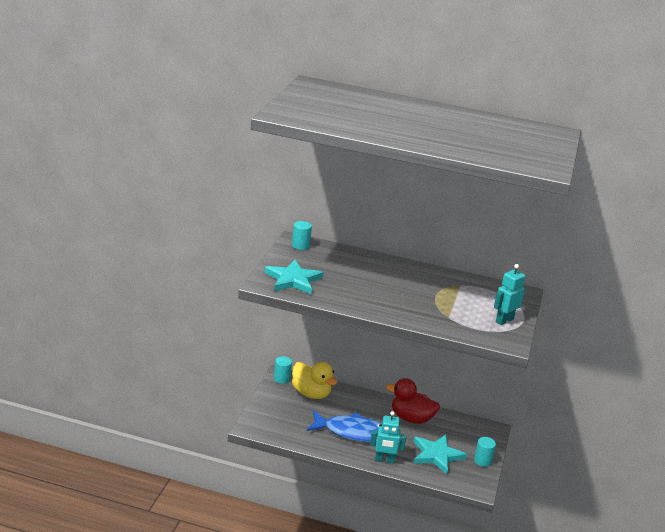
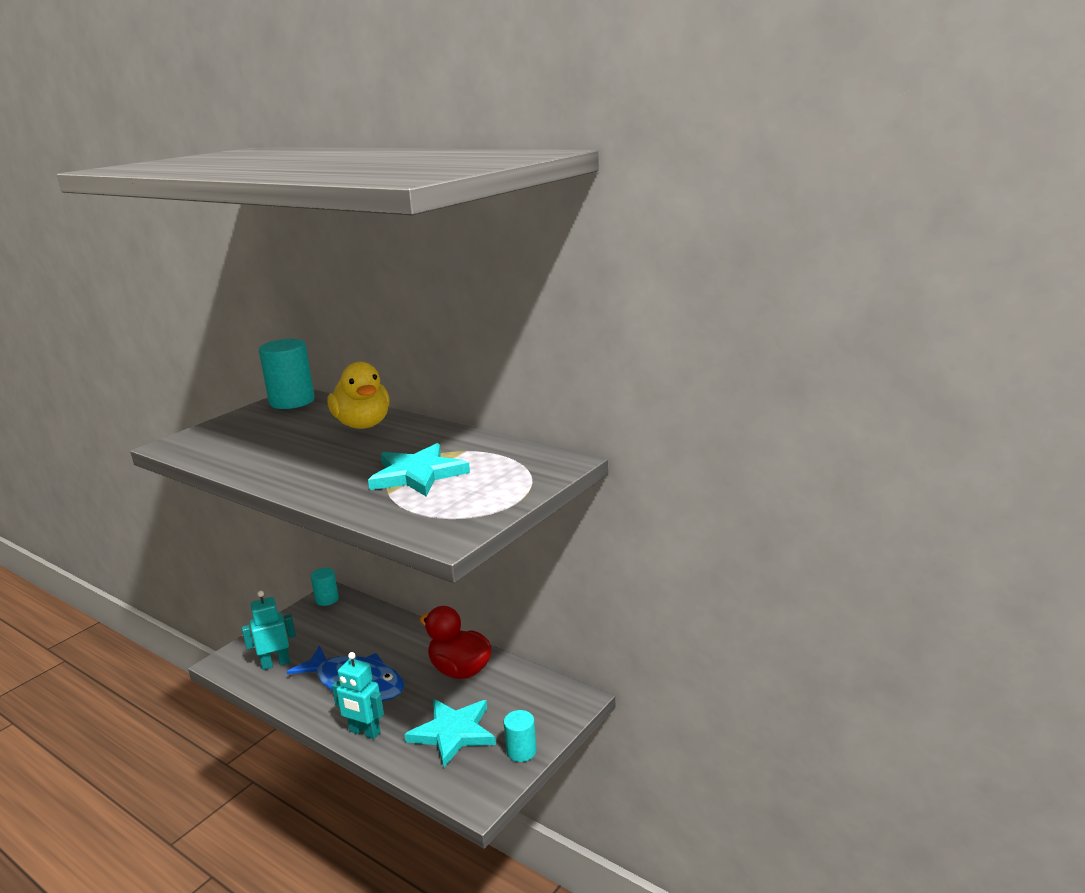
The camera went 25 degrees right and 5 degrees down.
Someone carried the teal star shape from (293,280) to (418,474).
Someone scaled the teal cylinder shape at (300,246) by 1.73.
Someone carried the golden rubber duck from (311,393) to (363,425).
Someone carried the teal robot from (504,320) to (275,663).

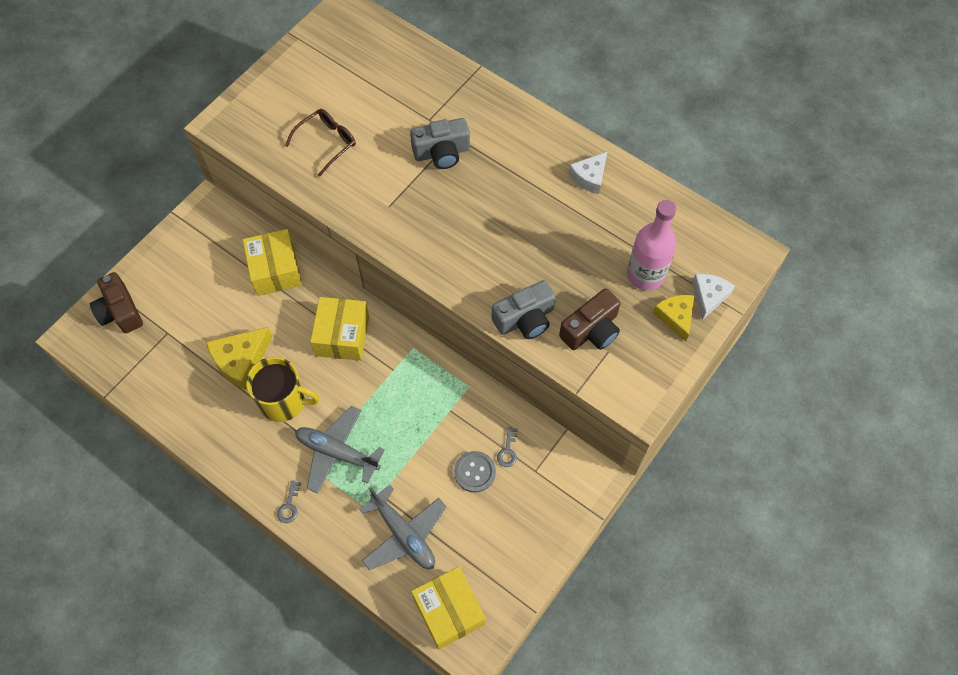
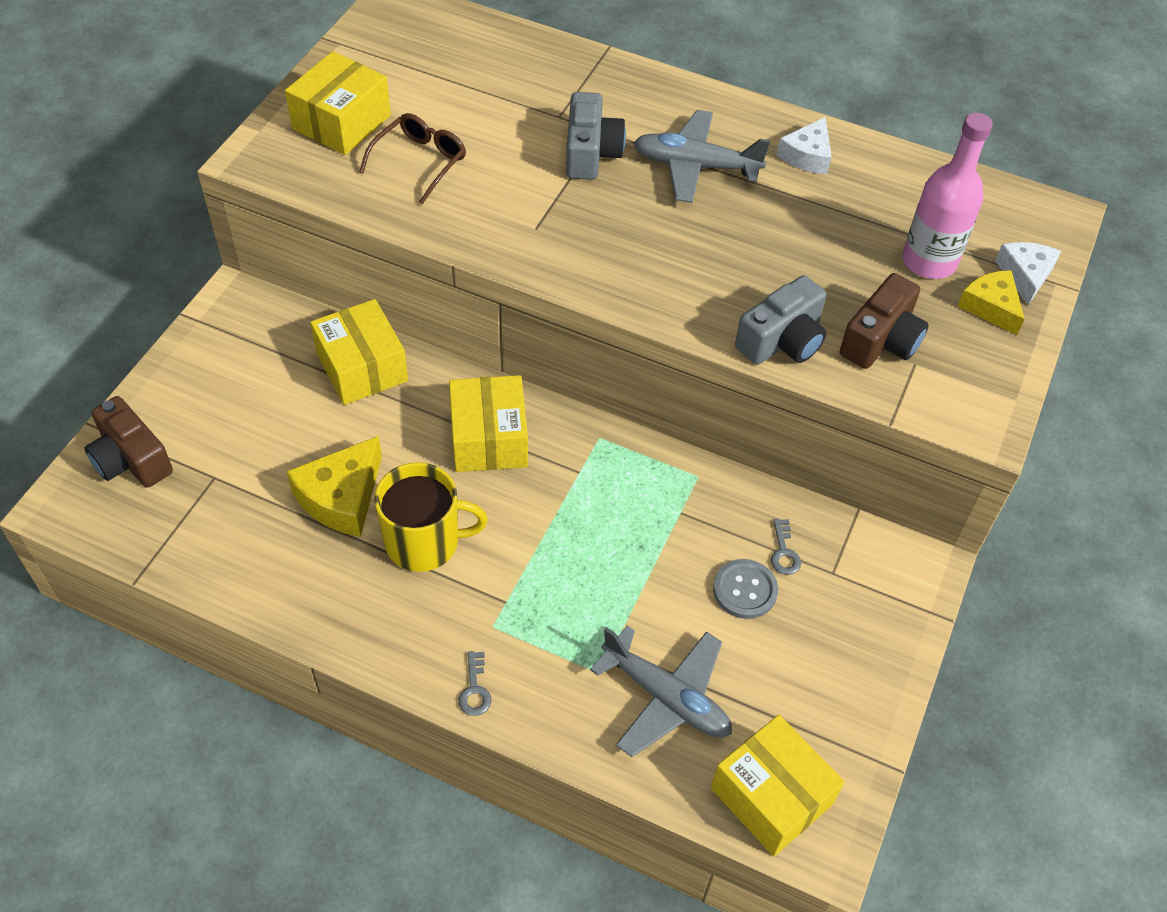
The camera went 15 degrees left and 10 degrees down.
Someone carried the gray toy plane from (337,452) to (695,166).
Someone rotated the gray photo camera at (442,152) by 60 degrees counterclockwise.
Someone put down the golden package at (342,122).

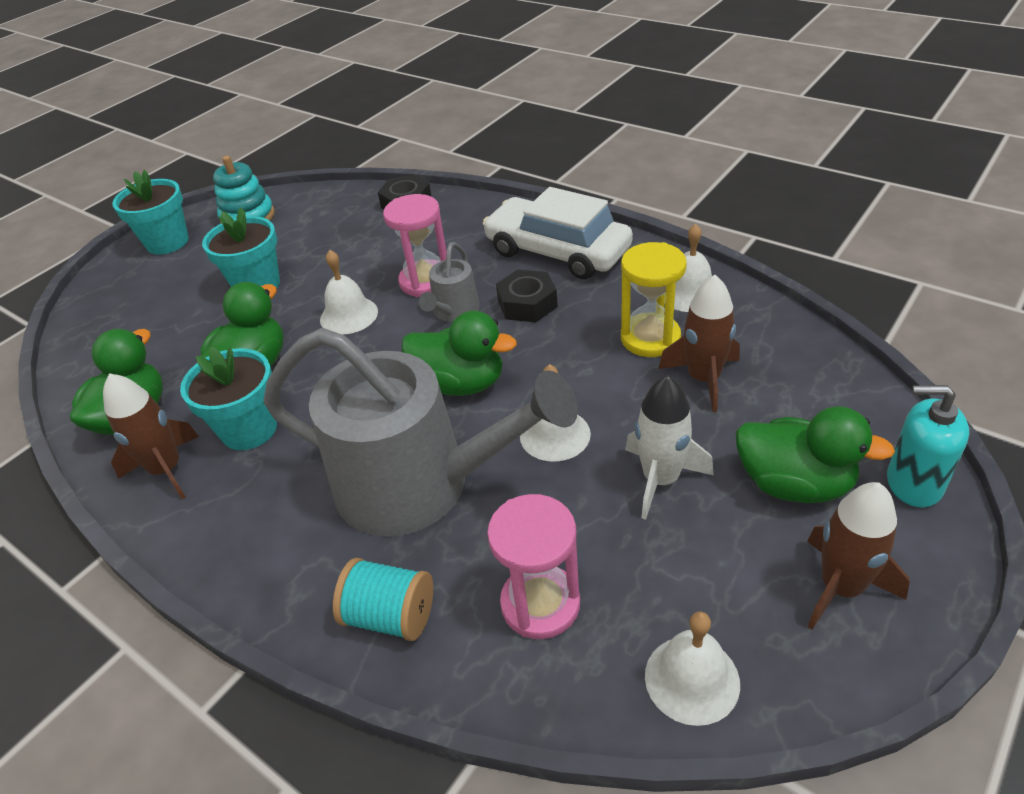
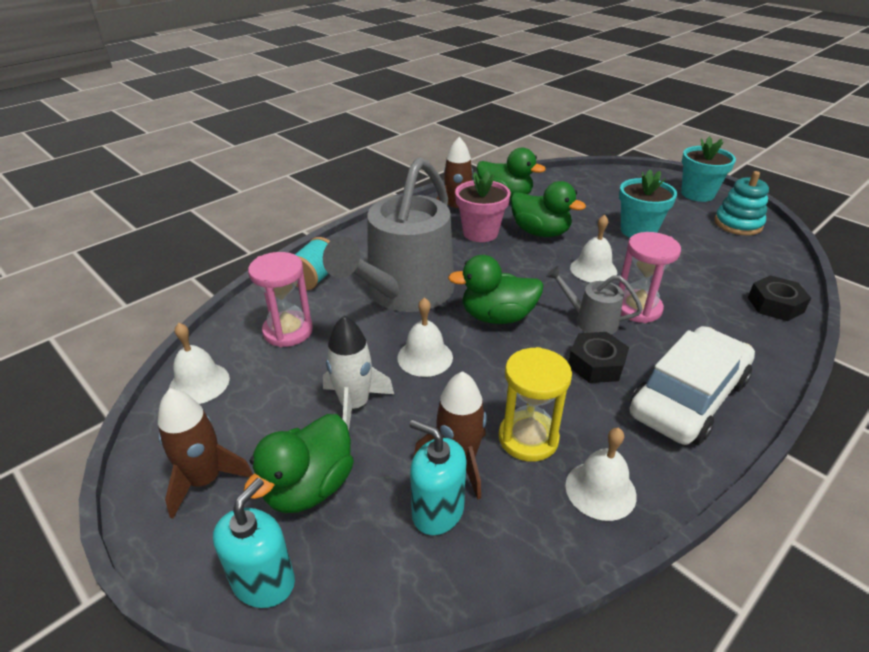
The camera went 95 degrees right and 5 degrees down.
Someone repainted the teal plant pot at (249,429), which became the rosy plant pot at (480,233).
Someone rotated the emerald rubber duck at (460,384) by 60 degrees clockwise.
Someone put down the teal soap dispenser at (437,511).

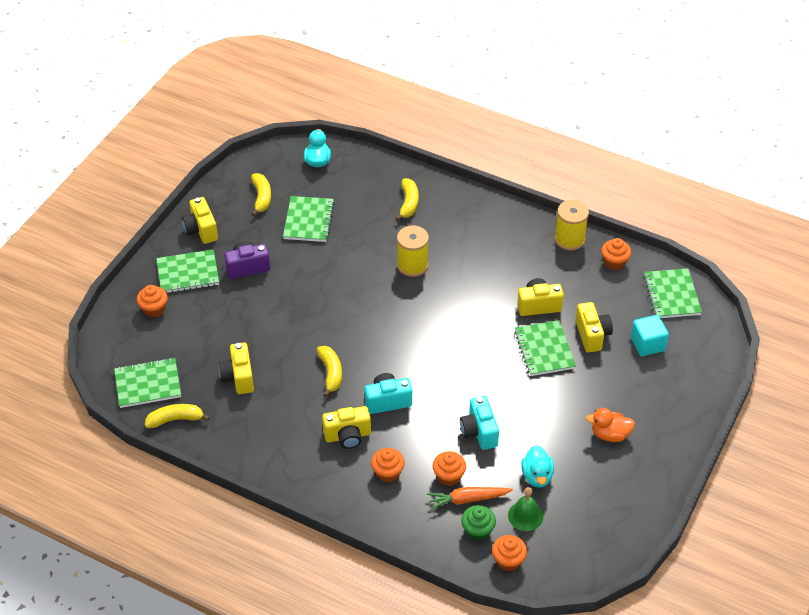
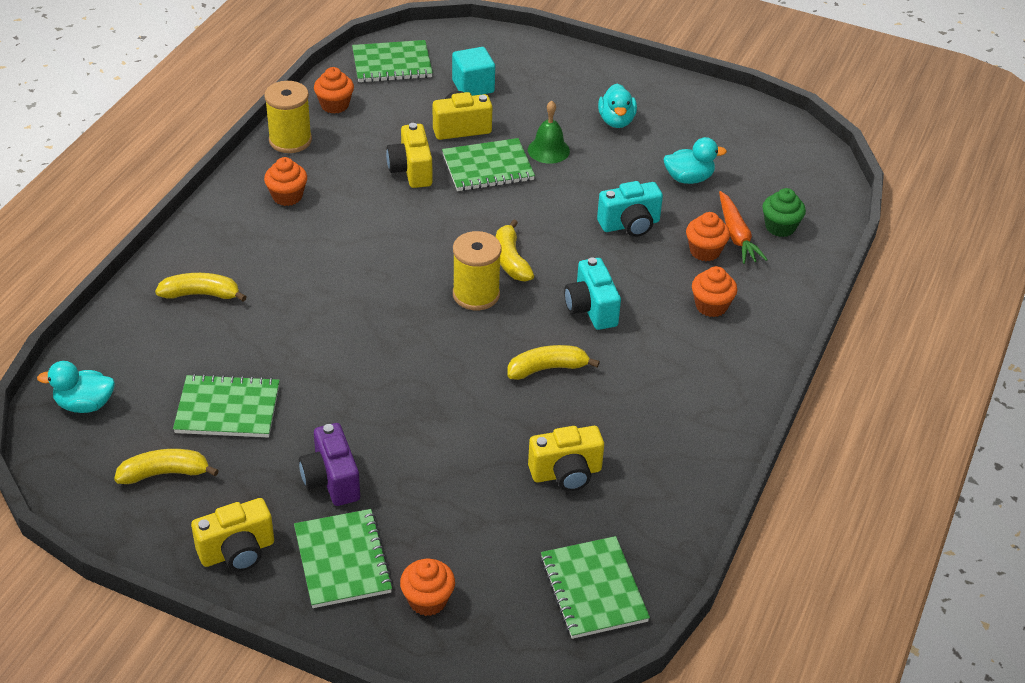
The camera went 95 degrees left and 5 degrees down.
Someone carried the golden toy banana from (175,419) to (511,260).
Someone took away the golden photo camera at (348,436).
Someone carried the golden spool from (412,265) to (476,294).
Someone carried the bright orange muffin from (508,560) to (287,196).
Someone carried the emerald school bell from (525,516) to (548,150).
Someone repainted the bright orange rubber duck at (610,434), which became the teal rubber duck at (616,121).

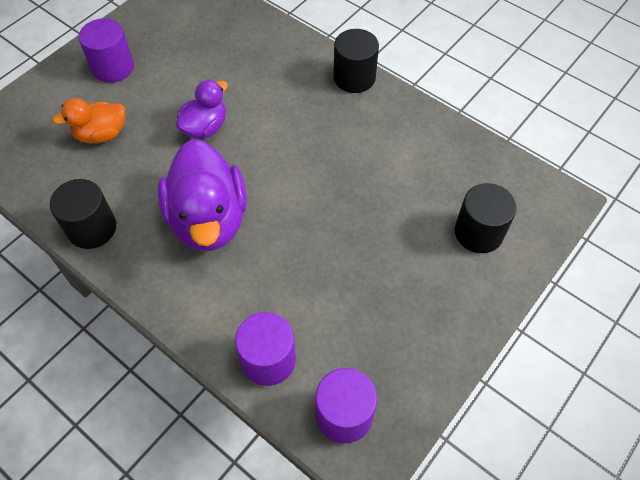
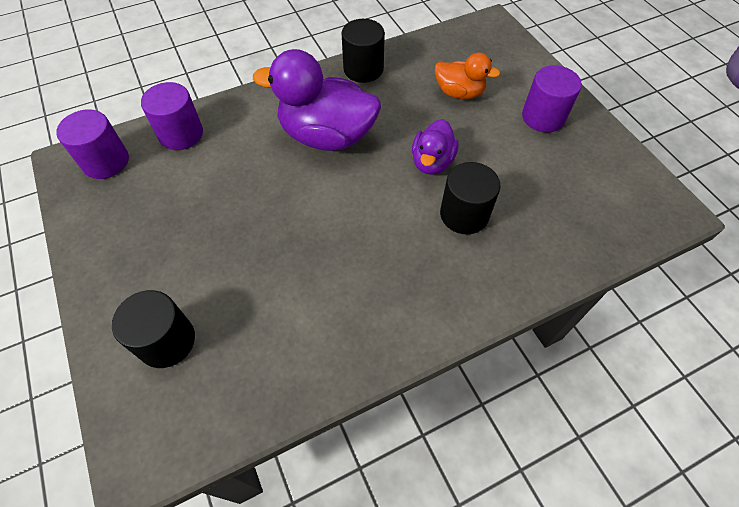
The camera went 115 degrees right and 0 degrees up.
Someone rotated the bright orange rubber duck at (101,134) by 105 degrees clockwise.
Someone rotated the violet rubber duck at (205,127) by 45 degrees clockwise.
Someone carried the ebony cylinder shape from (354,78) to (464,214).

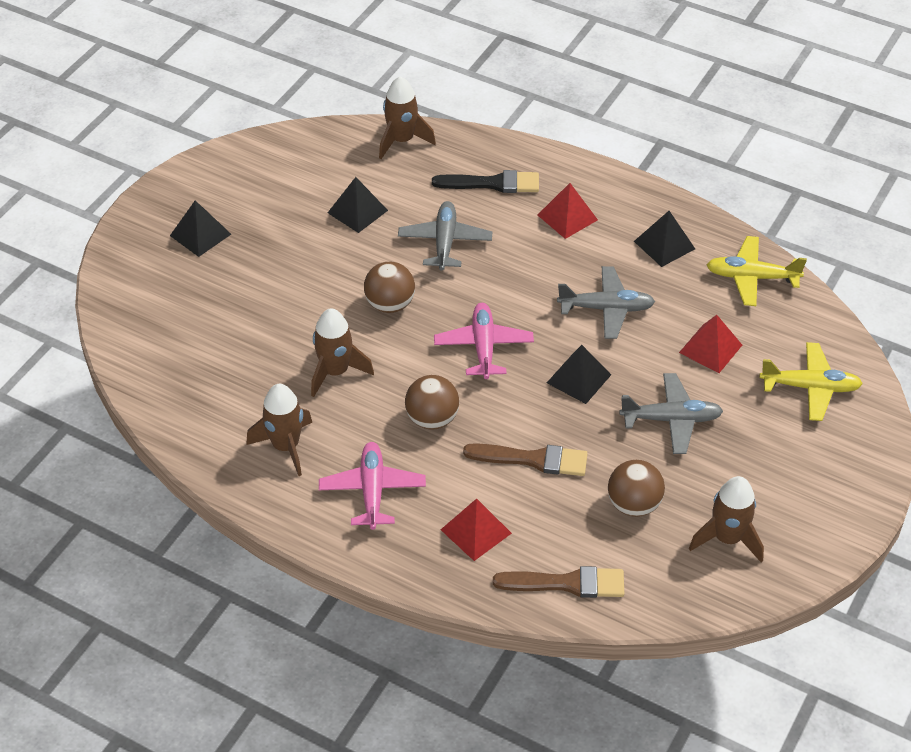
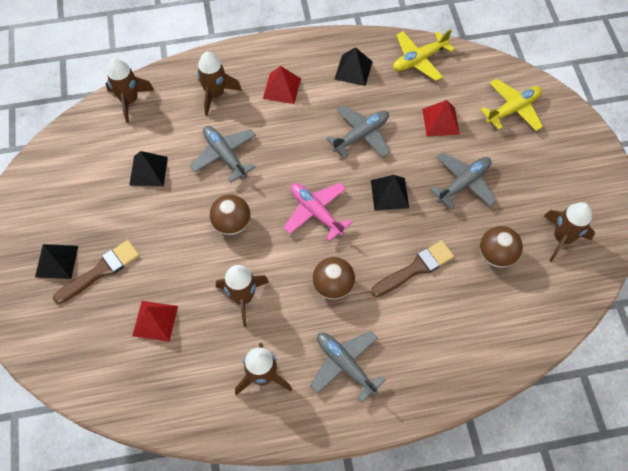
The camera went 40 degrees left and 15 degrees up.
Someone repainted the rosy toy plane at (372,491), which became the gray toy plane at (345,365).
Someone swapped the ebony brush at (492,183) for the russet rocket at (215,94).
Someone carried the red pyramid from (476,531) to (155,320).
Someone carried the russet brush from (567,583) to (101,271).

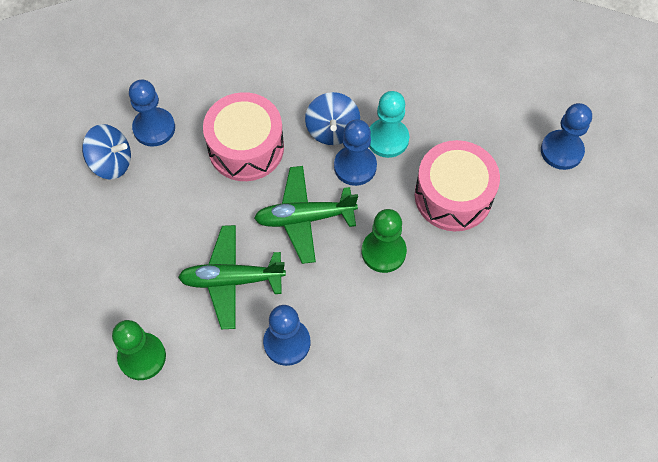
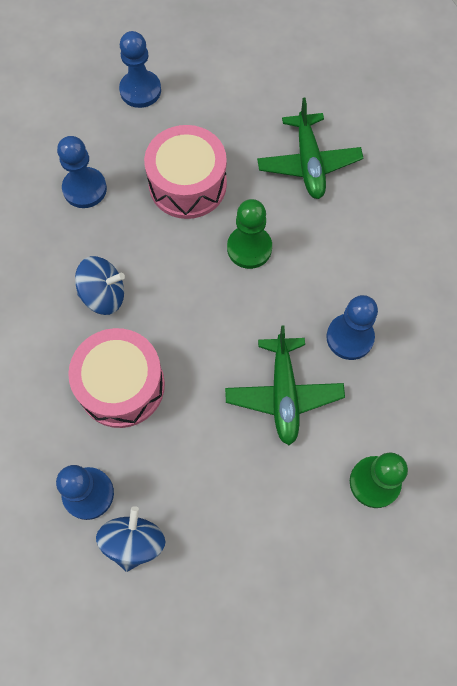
The camera went 90 degrees left and 5 degrees up.
Someone carried the emerald toy plane from (304,218) to (308,163).
Someone carried the royal blue pawn from (355,166) to (85,189).
Someone took away the teal pawn at (387,139).

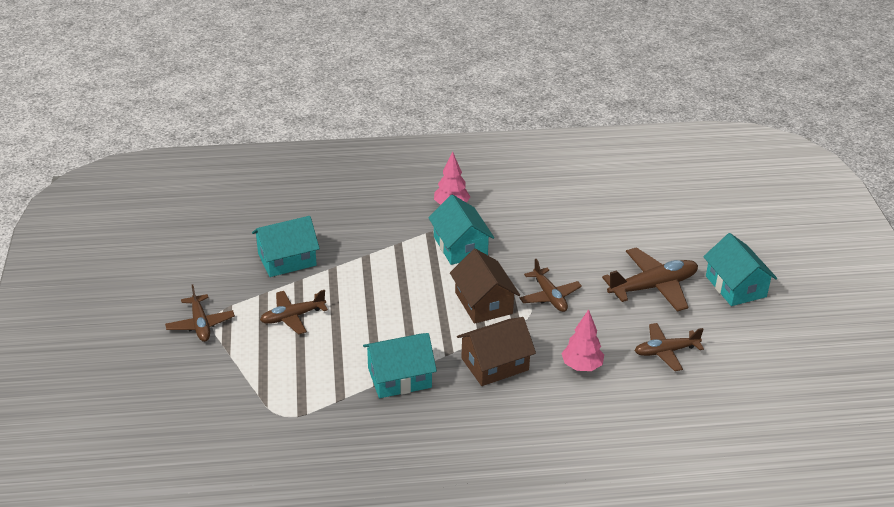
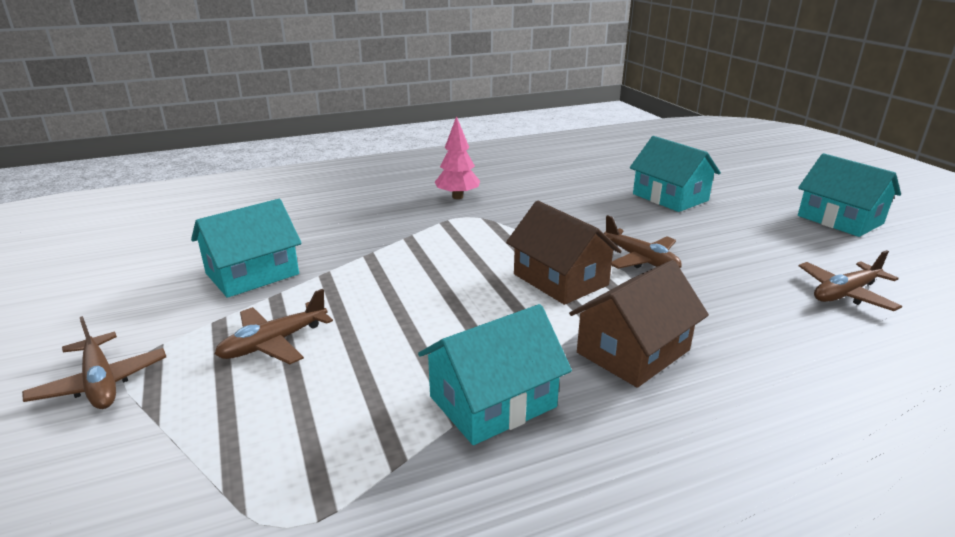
The camera went 15 degrees left and 10 degrees down.
Someone carried the teal toy house from (460,246) to (670,197).
Someone took away the rosy tree at (581,366).
Someone took away the russet toy plane at (653,287).

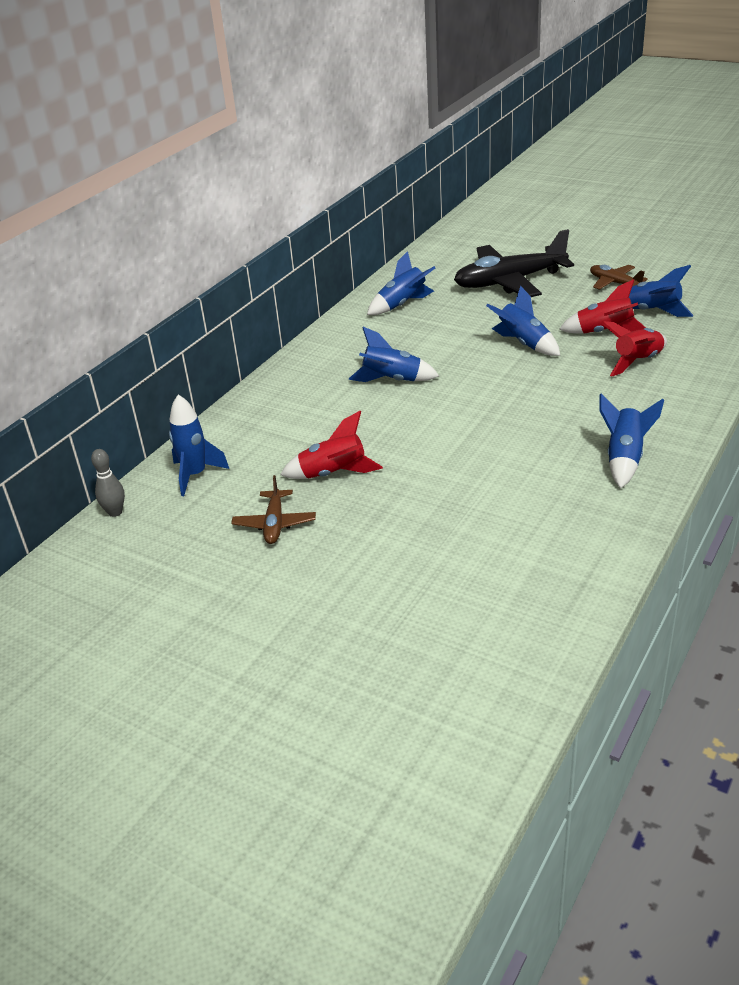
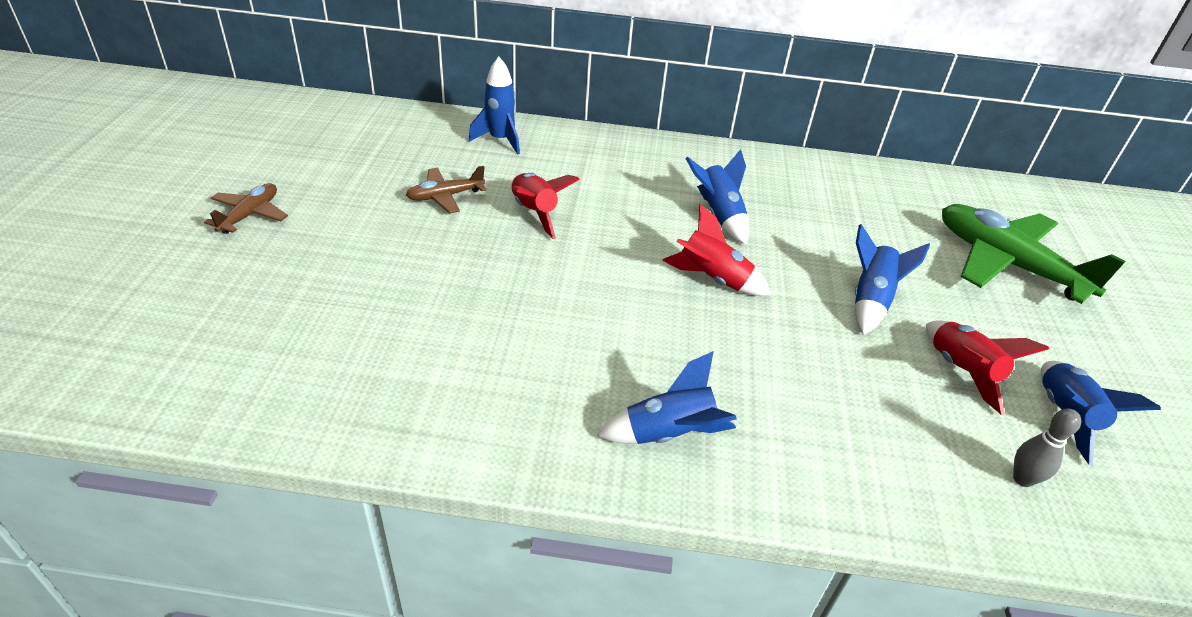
The camera went 60 degrees right and 5 degrees up.
Someone carried the gray tenpin from (115,512) to (1022,479).
Someone took away the royal blue rocket at (402,304).
Someone repainted the ebony toy plane at (509,282), which became the emerald toy plane at (1006,264).
Someone carried the russet toy plane from (614,283) to (250,215).
Someone carried the red rocket from (637,362) to (713,279).

